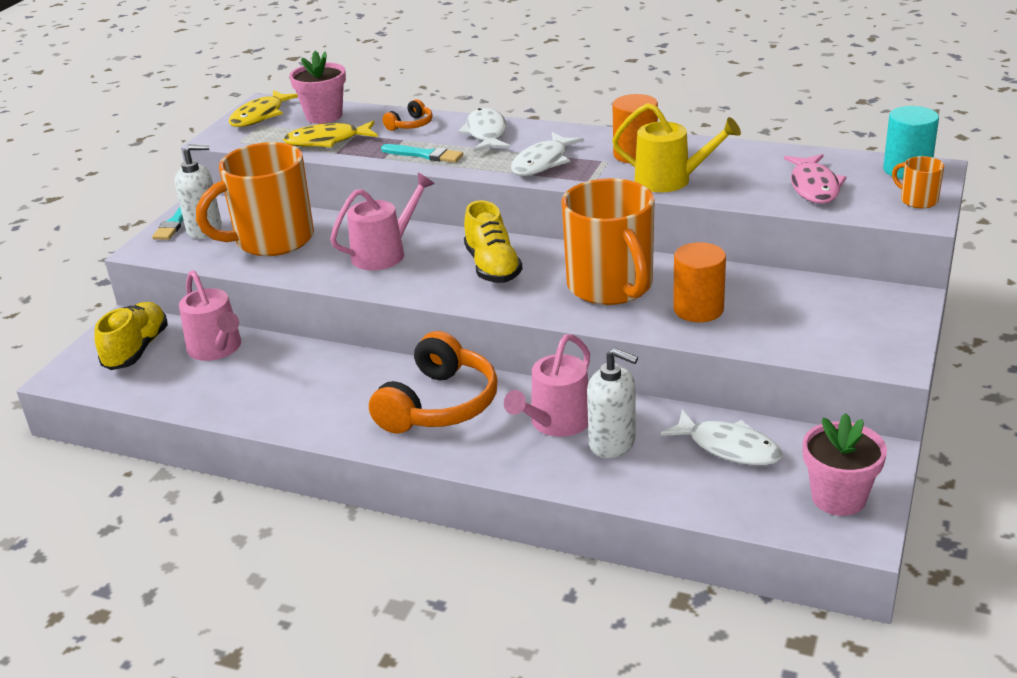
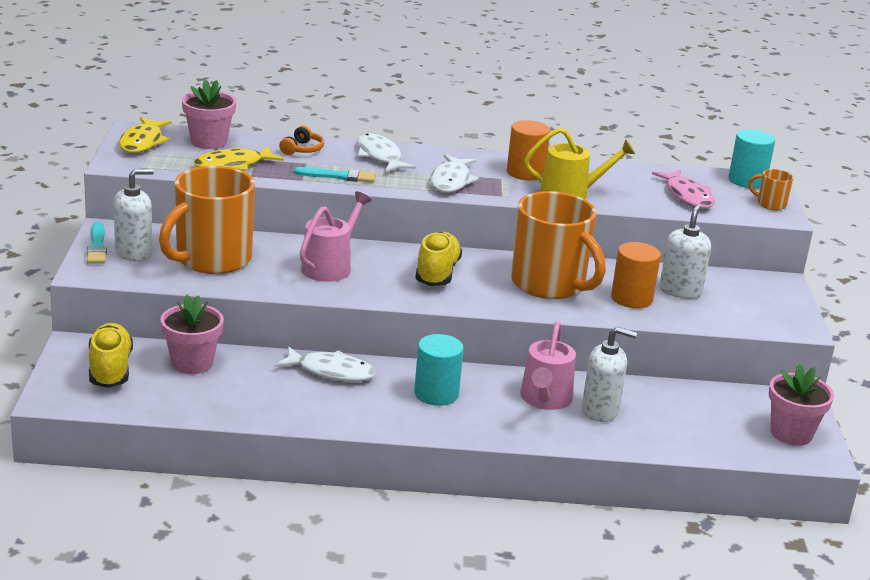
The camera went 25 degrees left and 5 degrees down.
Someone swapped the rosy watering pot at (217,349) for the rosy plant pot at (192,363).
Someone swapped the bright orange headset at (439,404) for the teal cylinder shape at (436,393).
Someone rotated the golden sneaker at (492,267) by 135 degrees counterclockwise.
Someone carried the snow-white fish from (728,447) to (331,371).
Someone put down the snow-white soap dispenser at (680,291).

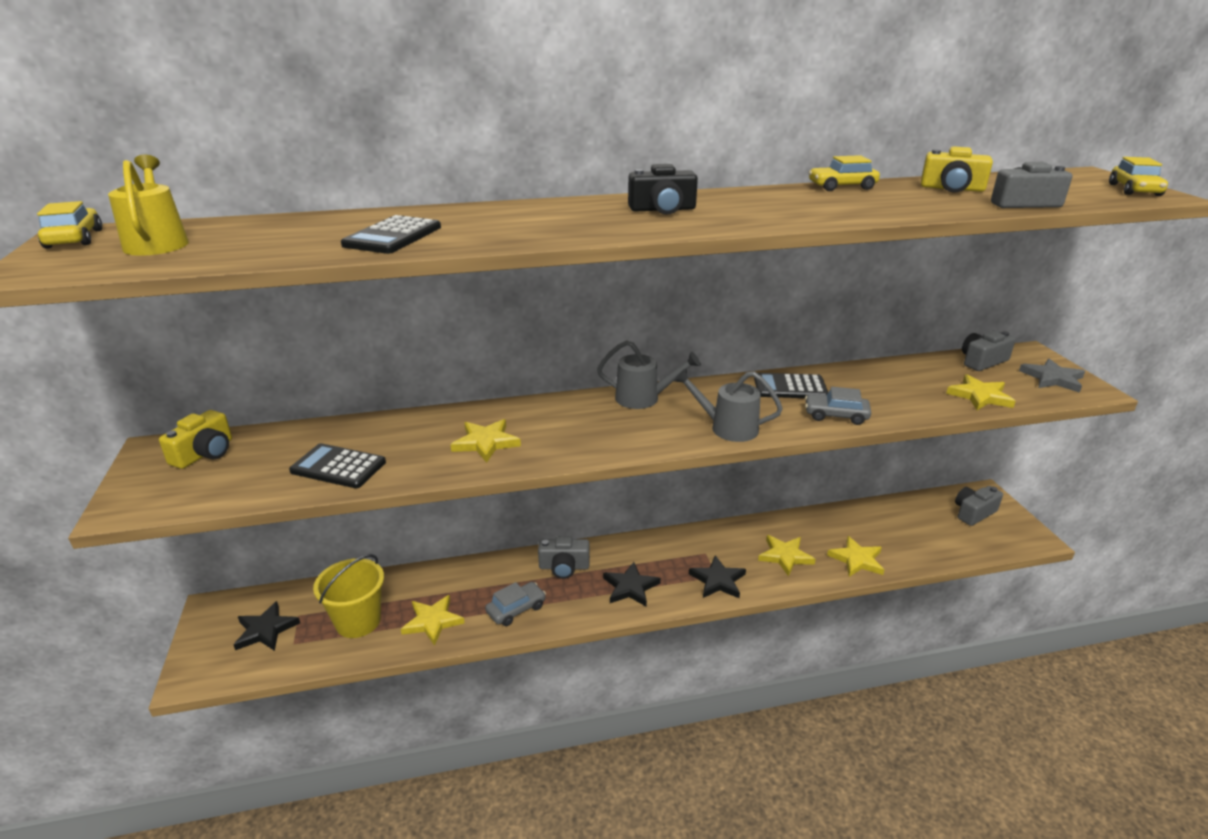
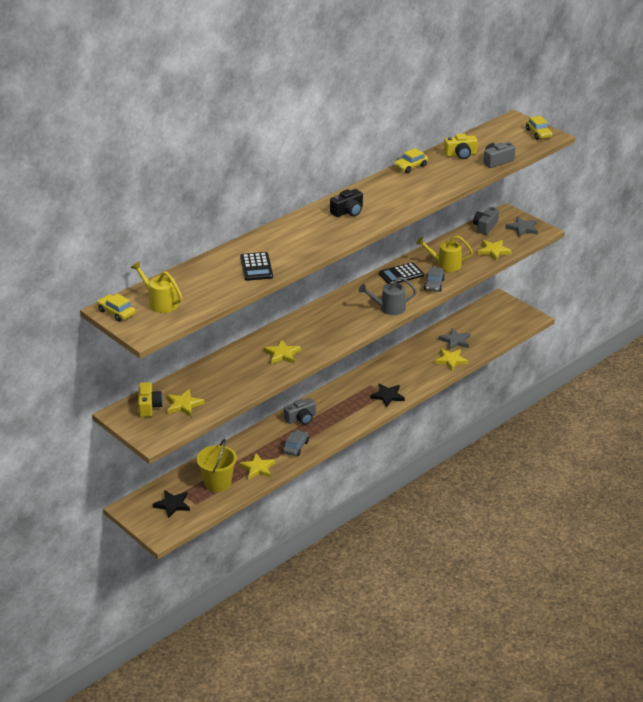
The camera went 30 degrees left and 5 degrees up.
Someone took away the ebony pocket calculator at (338,467).
Someone took away the gray watering pot at (644,398).
Someone took away the ebony star shape at (630,587).
Someone carried the golden star shape from (785,556) to (183,405).
Someone rotated the gray car at (836,415) by 60 degrees counterclockwise.
Someone took away the gray photo camera at (973,513).
Someone put down the golden watering pot at (445,265).
Someone put down the gray star shape at (455,341).

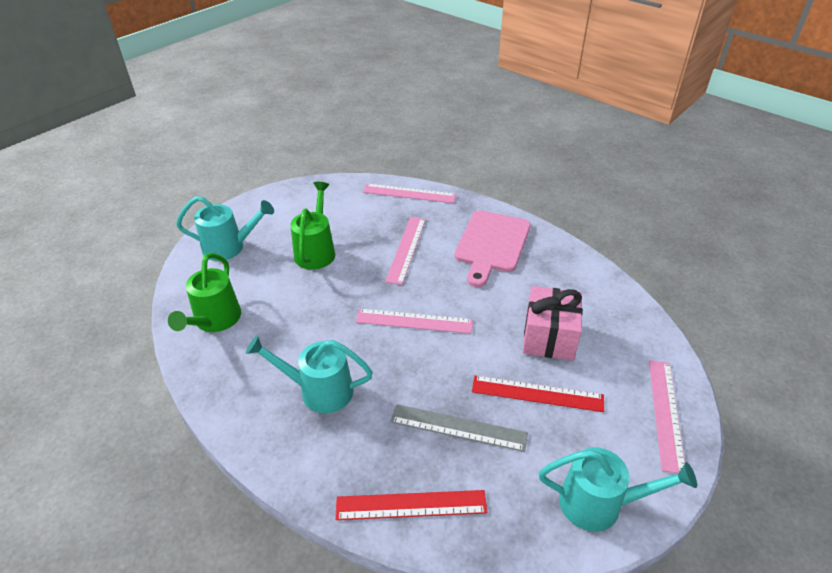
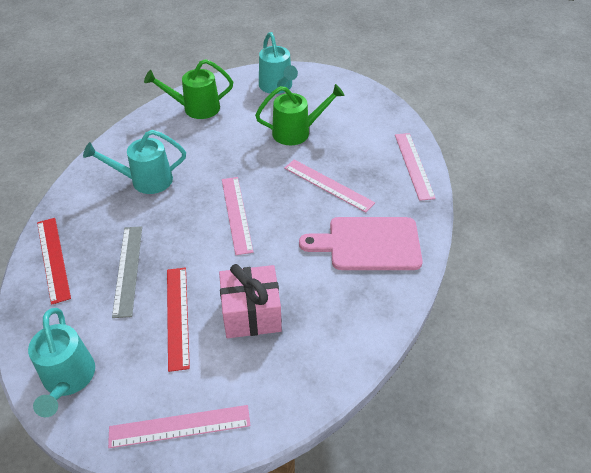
The camera went 70 degrees right and 5 degrees up.
Someone rotated the teal watering pot at (318,390) by 90 degrees counterclockwise.
Someone rotated the rosy ruler at (406,249) by 45 degrees clockwise.

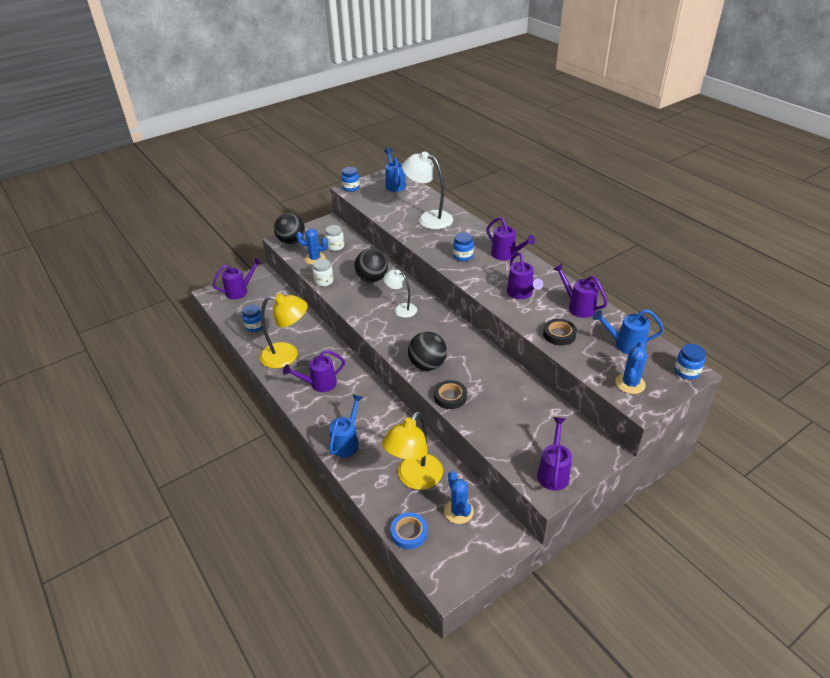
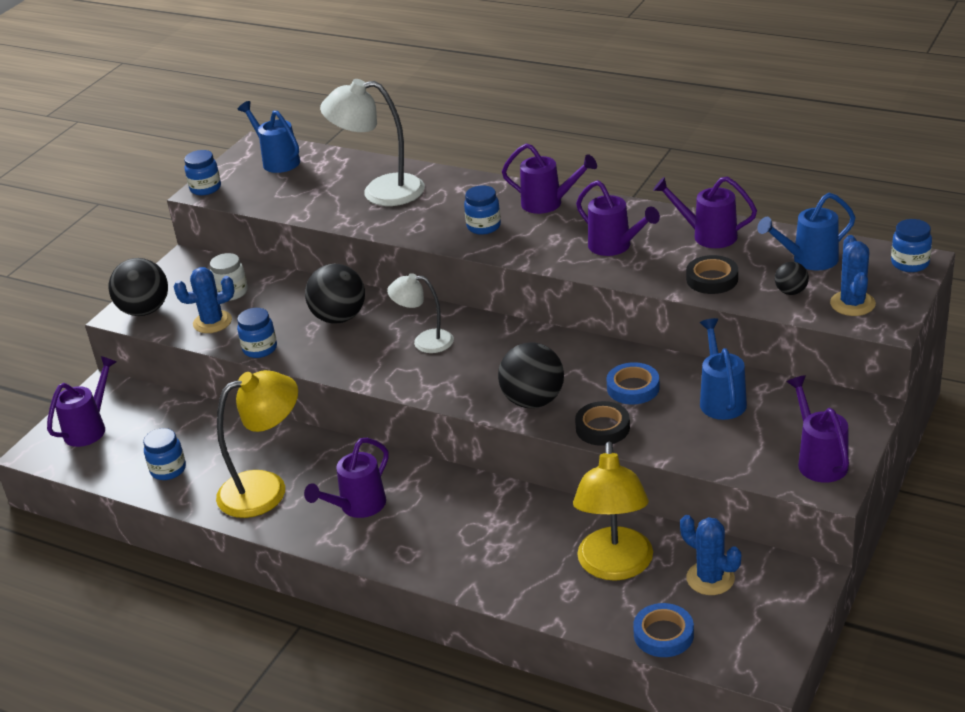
The camera went 25 degrees left and 5 degrees down.
Someone repainted the snow-white jam jar at (324,281), which became the royal blue jam jar at (260,349).
Someone carried the royal blue watering pot from (347,442) to (721,400).
Someone put down the royal blue tape at (633,388).
Someone put down the ebony play ball at (791,292).

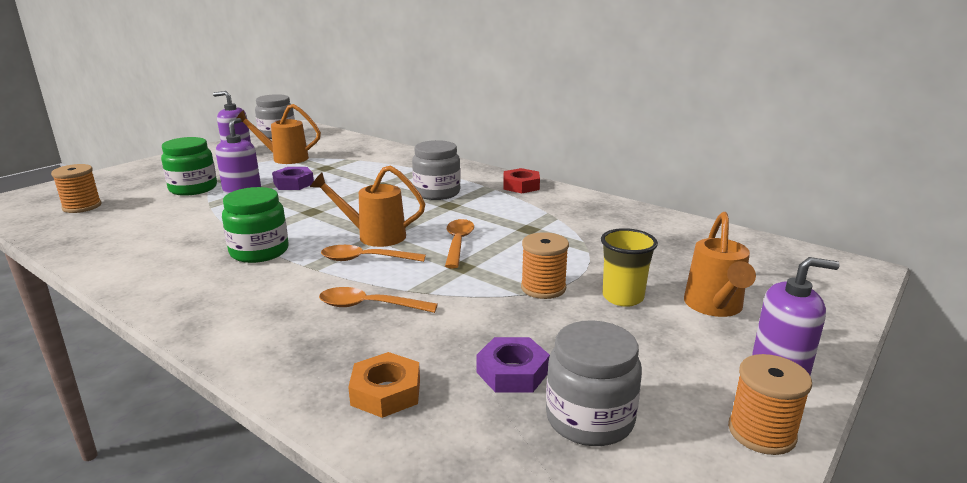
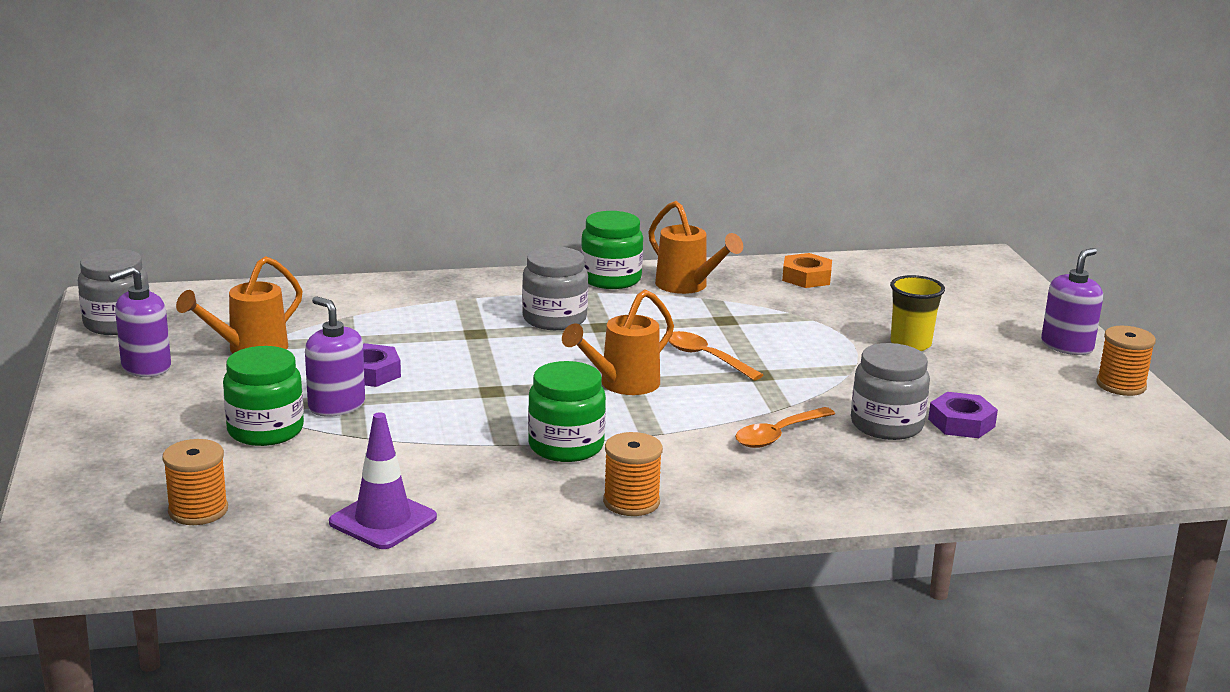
The camera went 50 degrees left and 0 degrees up.
Someone took away the bright orange teaspoon at (366,259).
Someone carried the bright orange hexagon nut from (386,392) to (806,277).
Someone swapped the red hexagon nut at (521,186) for the emerald jam jar at (611,279).
Someone carried the bright orange spool from (543,288) to (631,502).
Someone carried the gray jam jar from (589,419) to (886,425).
Someone carried the bright orange watering pot from (714,307) to (687,286).
Someone put down the violet road cone at (383,520).

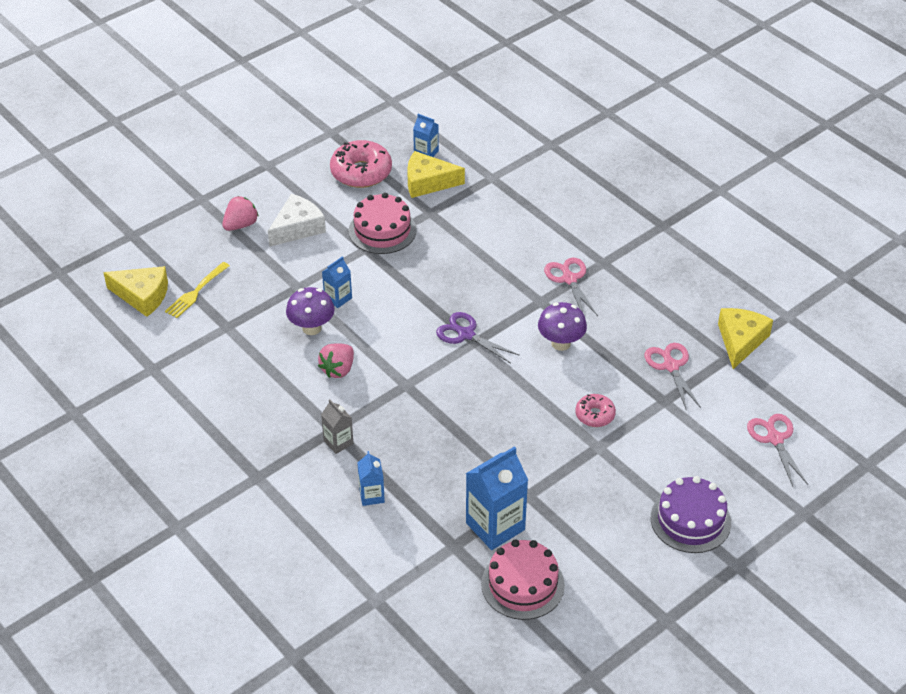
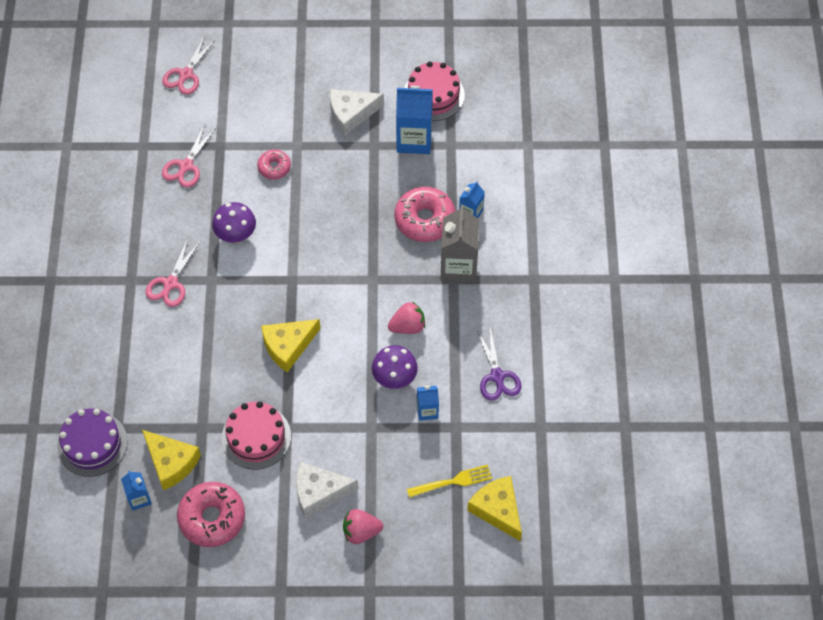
The camera went 140 degrees left and 15 degrees up.
Someone scaled the gray carton at (338,442) by 1.88.
Someone carried the royal blue carton from (338,298) to (427,411).
Someone carried the violet shears from (466,334) to (497,376).
Someone carried the violet cake from (690,520) to (92,444).
Someone carried the golden cheese wedge from (740,341) to (288,346).
Someone put down the snow-white cheese wedge at (351,114).
Someone put down the rosy glazed donut at (425,219).

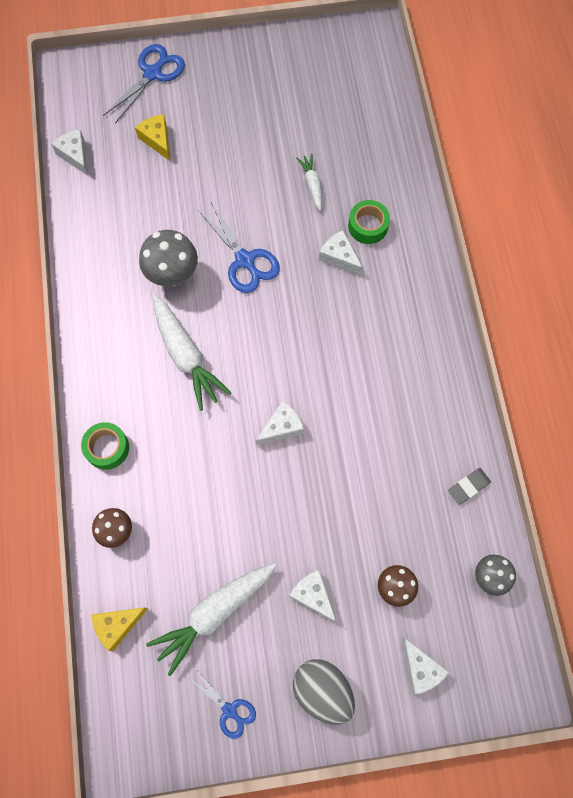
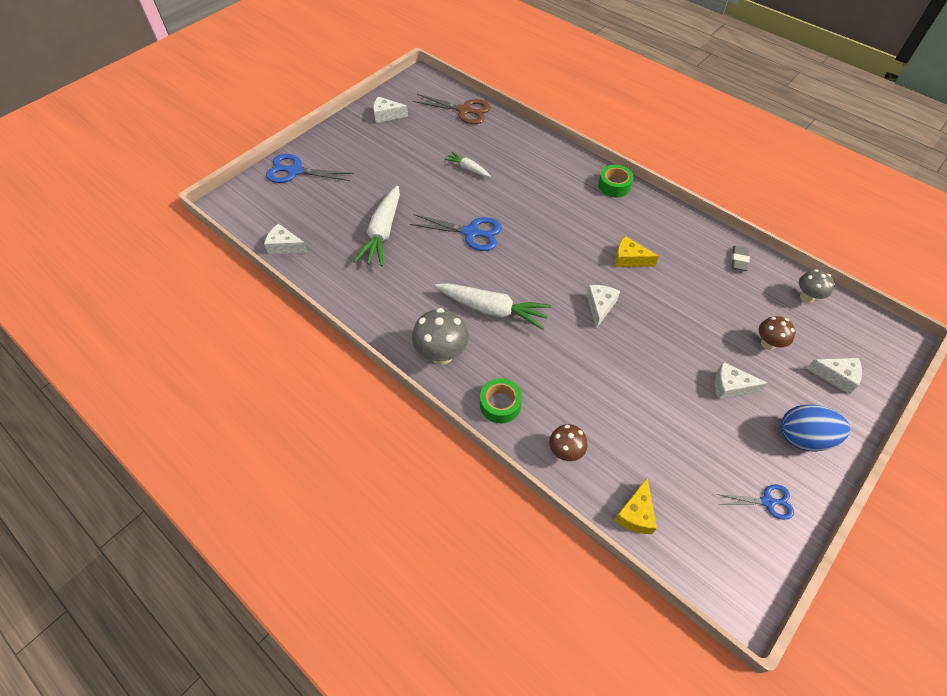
The camera went 40 degrees left and 15 degrees down.
Someone rotated the royal blue shears at (153,73) by 75 degrees counterclockwise.
Someone carried the golden cheese wedge from (157,140) to (629,259).
Someone carried the gray toadstool from (173,275) to (441,354).
Someone carried the snow-white carrot from (214,613) to (382,233).
Someone repainted the gray egg shape at (322,690), which became the royal blue egg shape at (803,437).
Someone carried the snow-white cheese wedge from (339,257) to (386,115).
Someone carried the emerald tape from (368,226) to (614,186).
Someone put down the russet shears at (464,110).

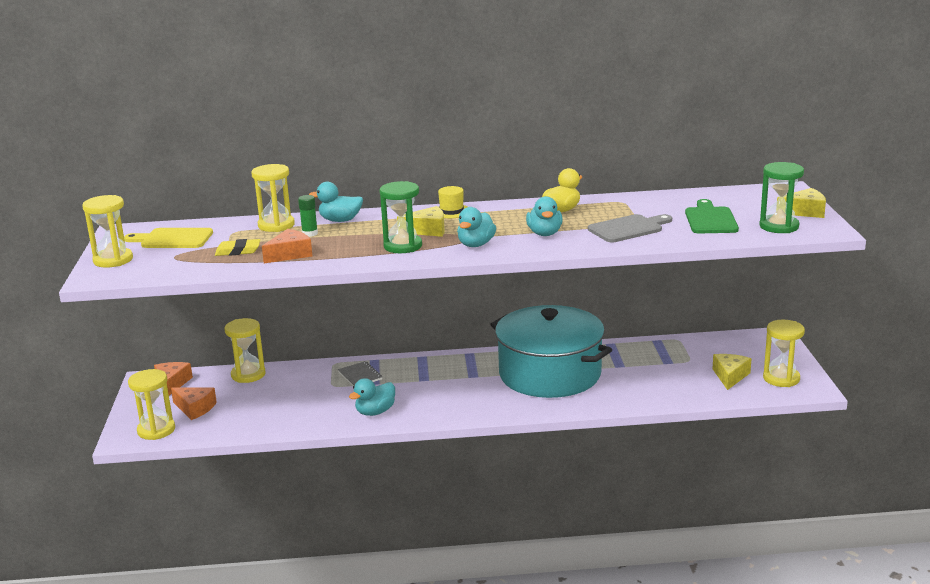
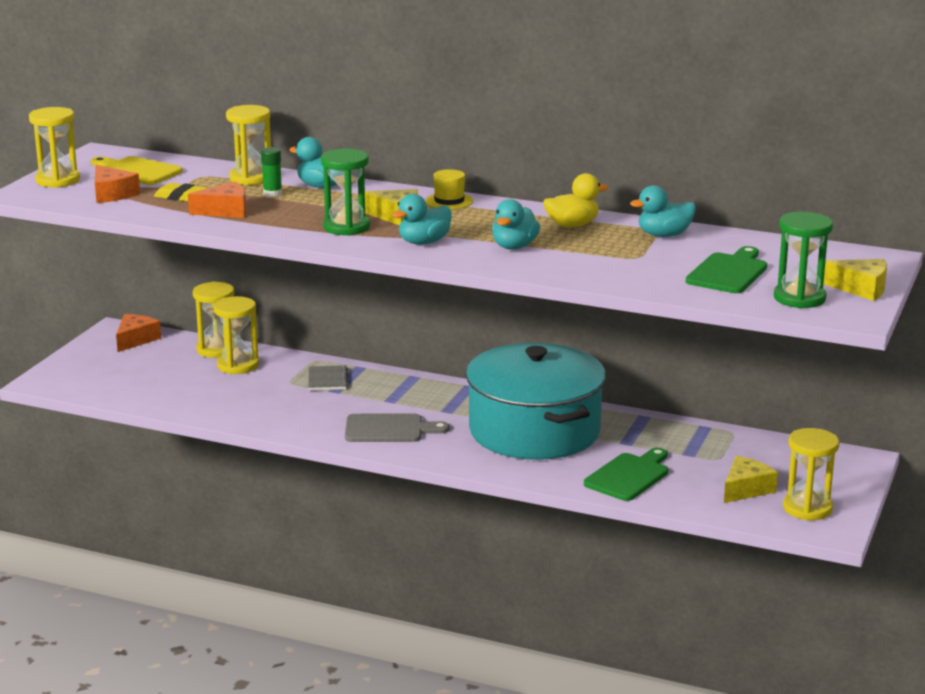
The camera went 25 degrees right and 0 degrees up.
Someone carried the golden sandglass from (156,430) to (238,365).
Someone carried the bright orange cheese wedge from (195,408) to (112,194).
Someone carried the teal rubber duck from (375,412) to (664,235).
Someone carried the gray chopping board from (628,228) to (389,429).
Someone put down the emerald chopping board at (629,476).

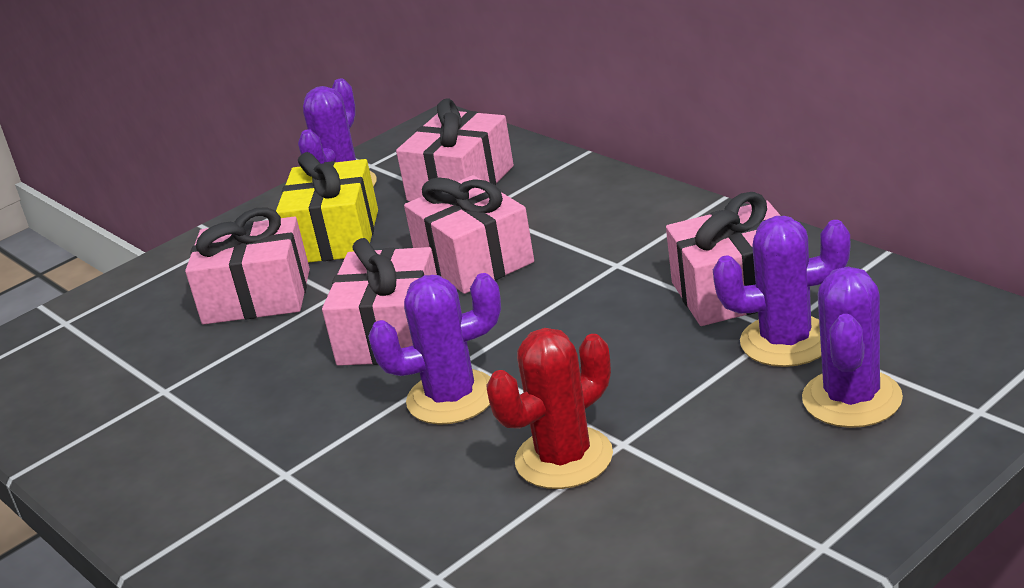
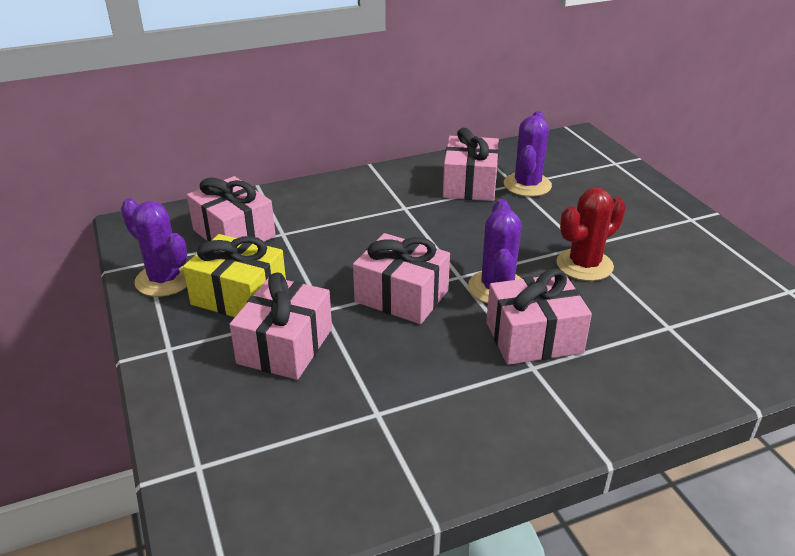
The camera went 75 degrees left and 5 degrees up.
Someone carried the rosy gift from (474,260) to (534,337).
Someone rotated the red cactus at (564,458) by 75 degrees clockwise.
Someone took away the violet cactus at (852,399).

